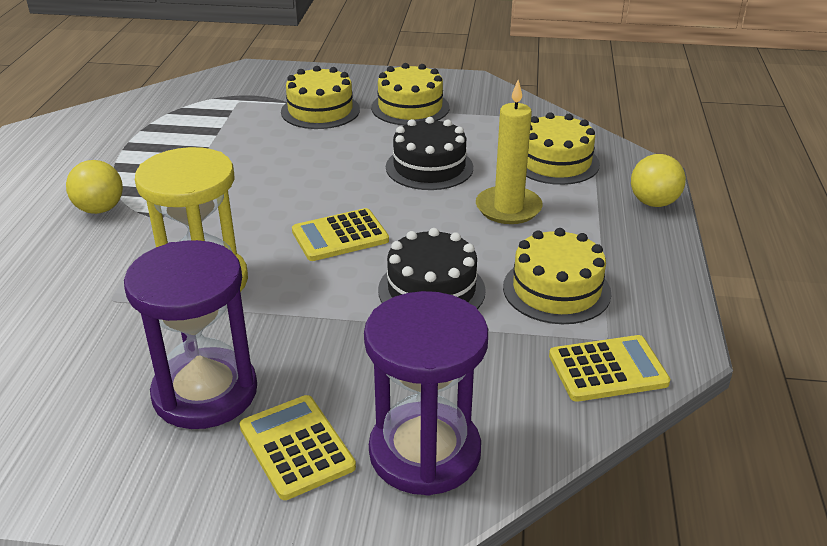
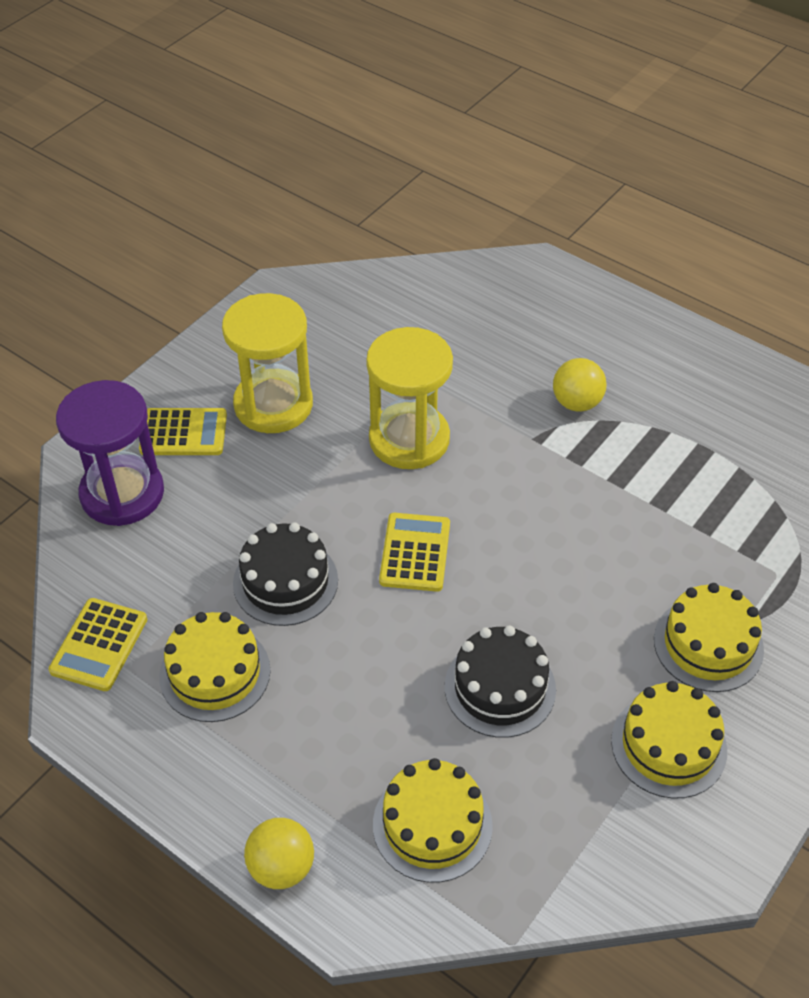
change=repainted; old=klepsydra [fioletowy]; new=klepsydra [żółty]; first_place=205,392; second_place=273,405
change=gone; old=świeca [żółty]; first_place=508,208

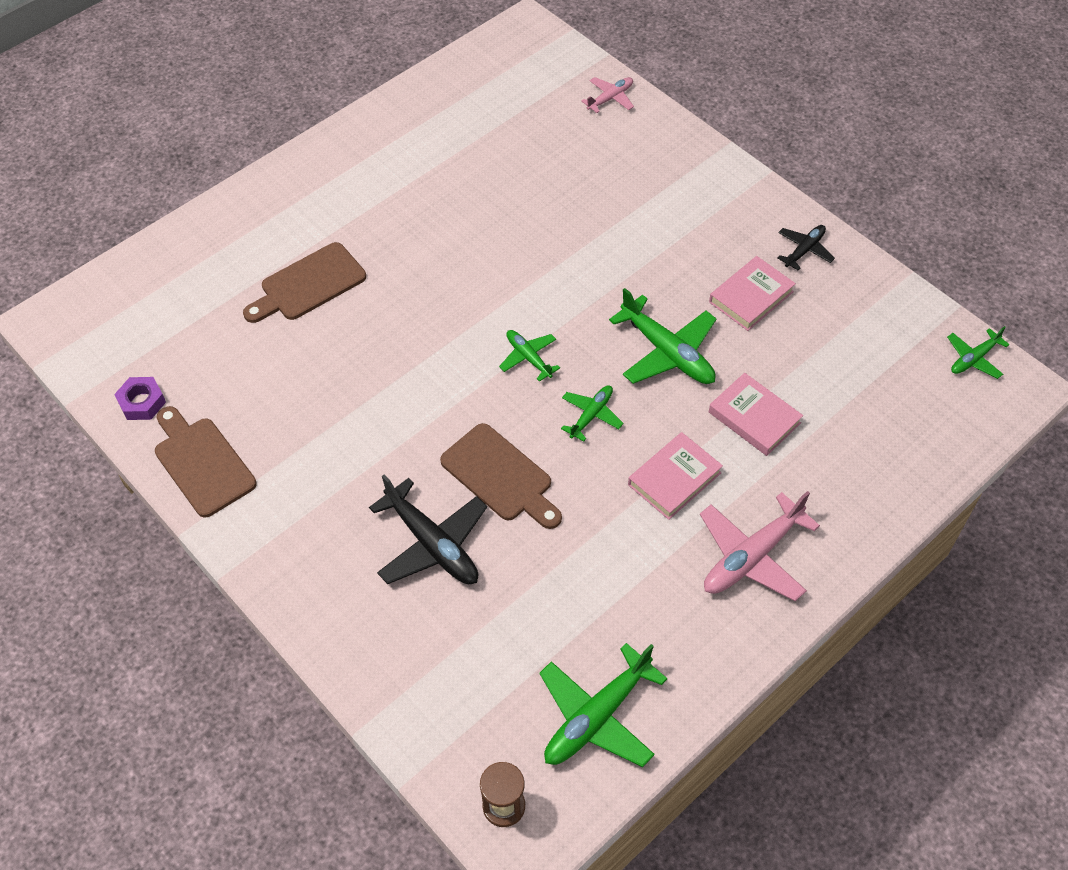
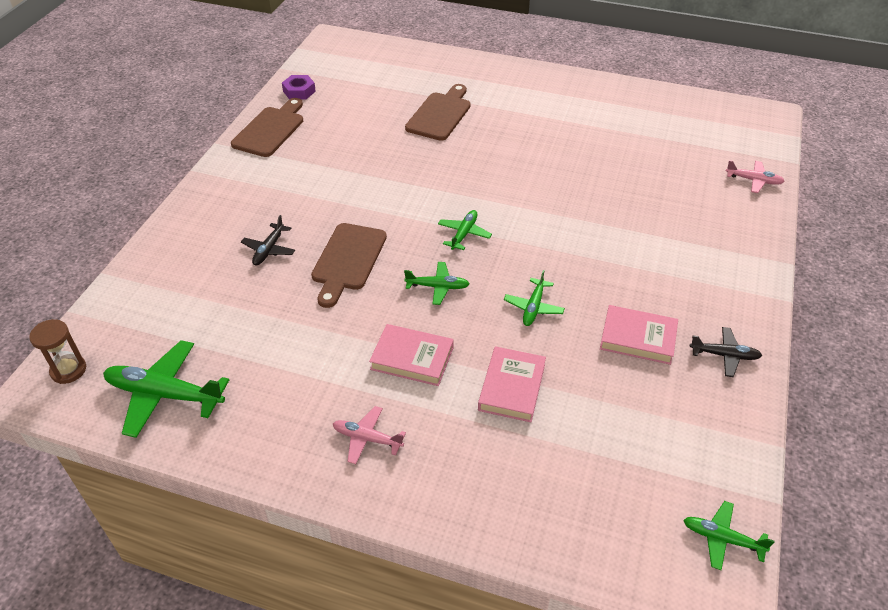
change=rotated; old=deska do krojenia [brązowy]; first_place=309,284; second_place=440,114; degrees=90
change=scaled; old=samolot [czarny]; first_place=432,544; second_place=269,249; factor=0.56
change=scaled; old=samolot [zielony]; first_place=667,352; second_place=533,307; factor=0.56
change=scaled; old=samolot [różowy]; first_place=752,556; second_place=367,438; factor=0.56

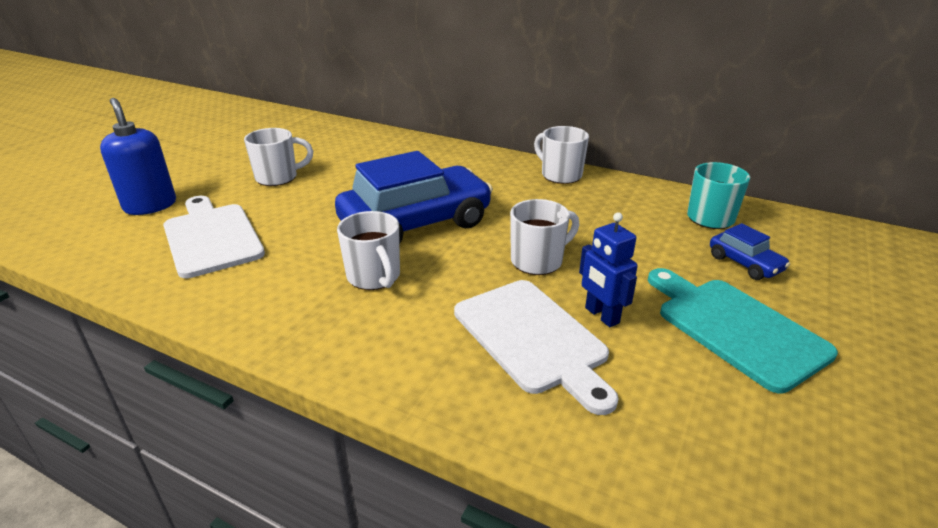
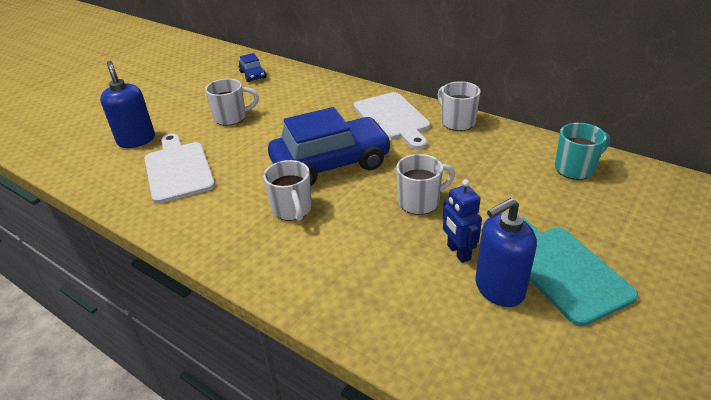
change=shifted; old=deska do krojenia [biały]; first_place=533,338; second_place=393,119
change=shifted; old=samochód [niebieski]; first_place=745,263; second_place=253,75
change=new; new=dozownik mydła [niebieski]; second_place=499,289

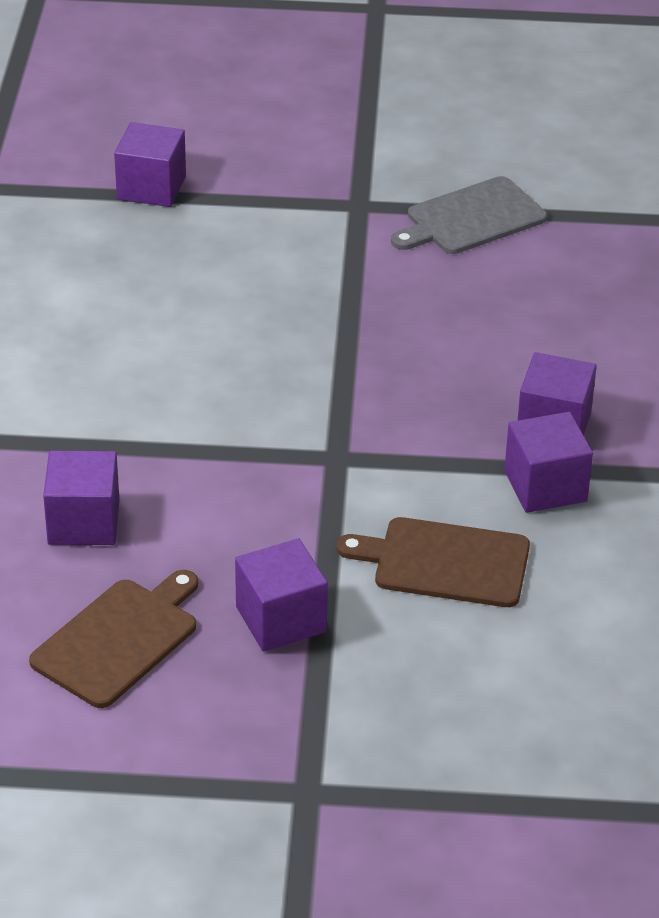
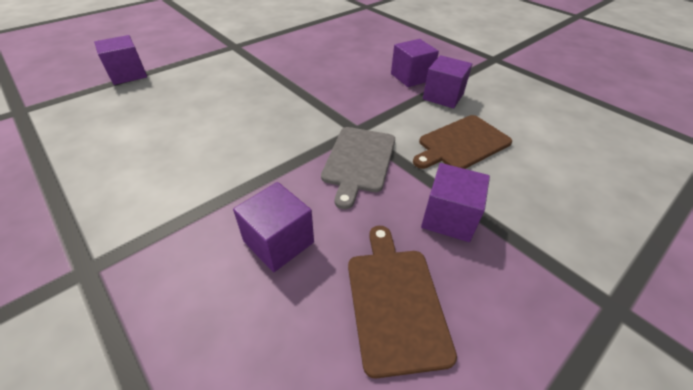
change=shifted; old=deska do krojenia [szary]; first_place=471,218; second_place=359,161

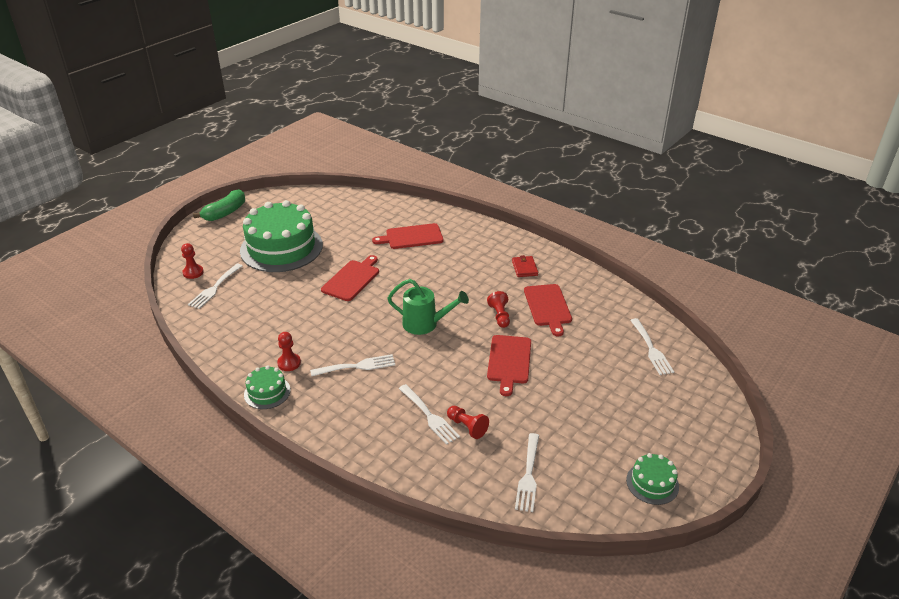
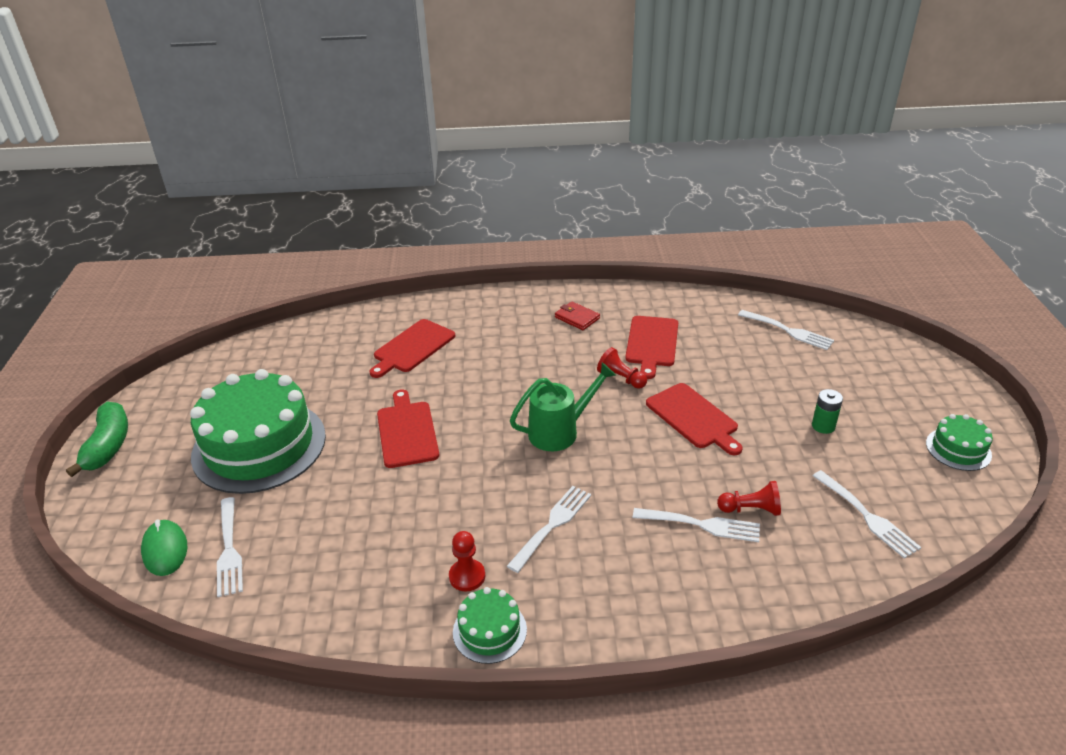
change=swapped; old=pionek [czerwony]; new=myszka [zielony]; first_place=193,272; second_place=165,550
change=rotated; old=deska do krojenia [czerwony]; first_place=548,307; second_place=651,343; degrees=60
change=new; new=bateria [zielony]; second_place=823,426

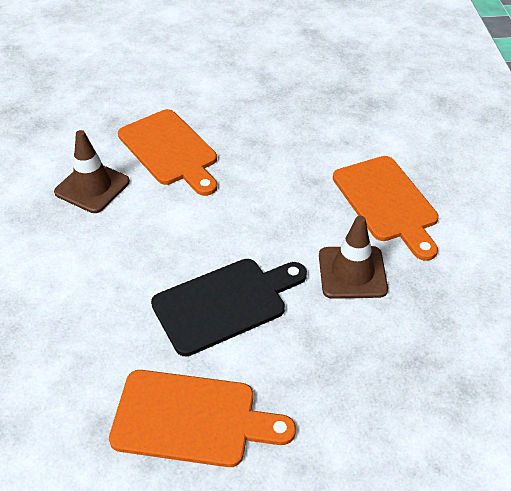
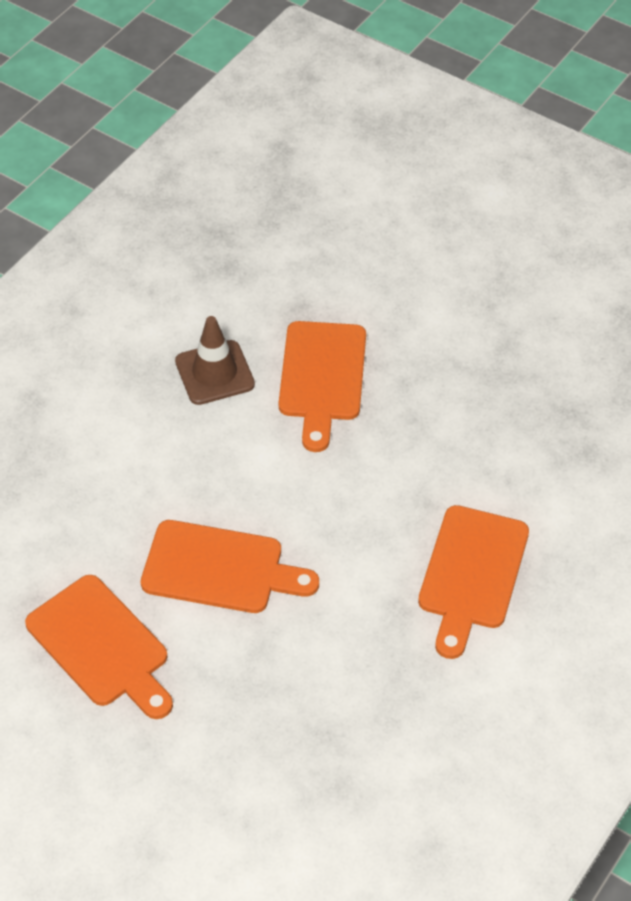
change=repainted; old=deska do krojenia [czarny]; new=deska do krojenia [pomarańczowy]; first_place=225,304; second_place=220,569
change=gone; old=pachołek [brązowy]; first_place=352,272

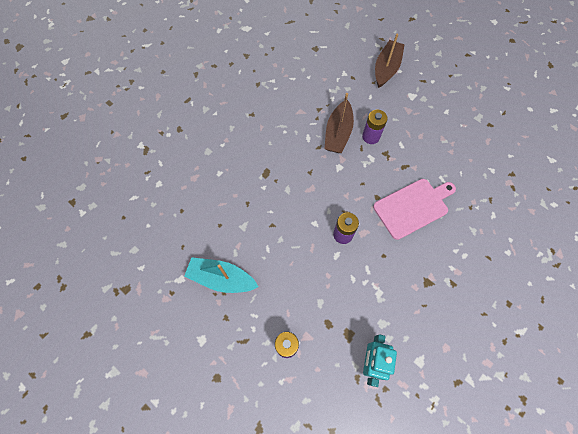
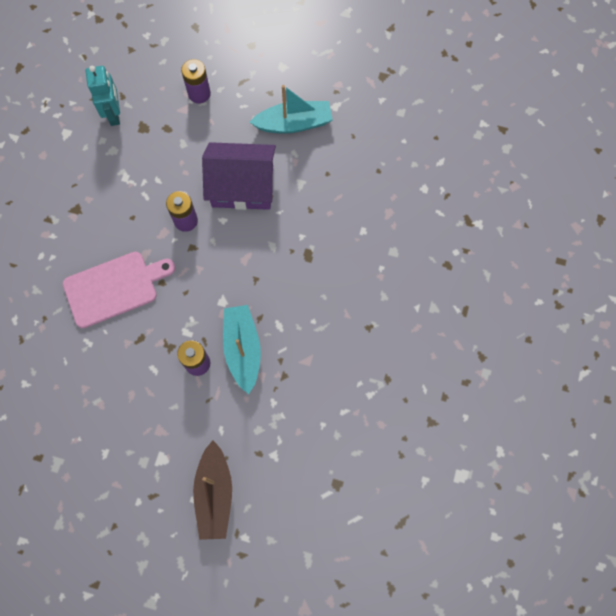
change=repainted; old=łódka [brązowy]; new=łódka [turkusowy]; first_place=338,133; second_place=242,349
change=rotated; old=deska do krojenia [różowy]; first_place=413,207; second_place=114,288; degrees=-150
change=new; new=domek [fioletowy]; second_place=242,186

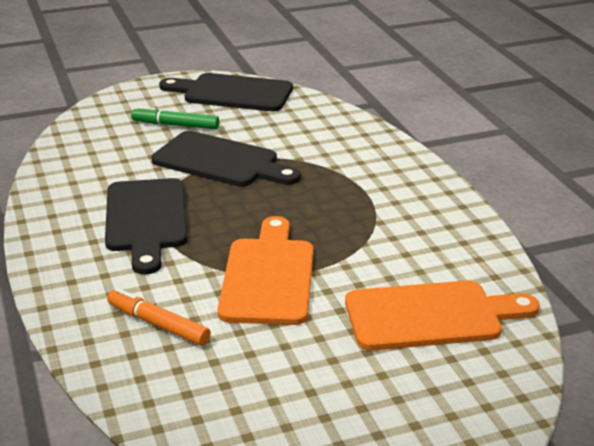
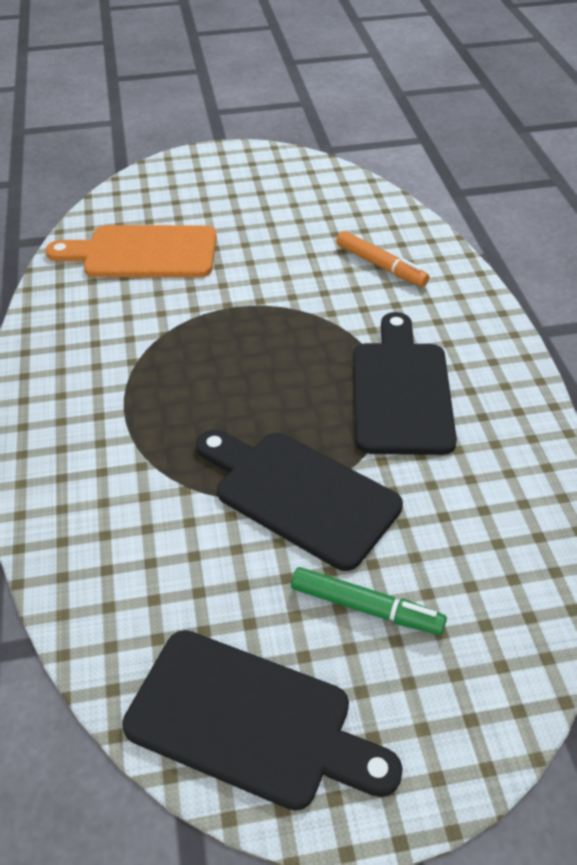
change=gone; old=deska do krojenia [pomarańczowy]; first_place=268,276

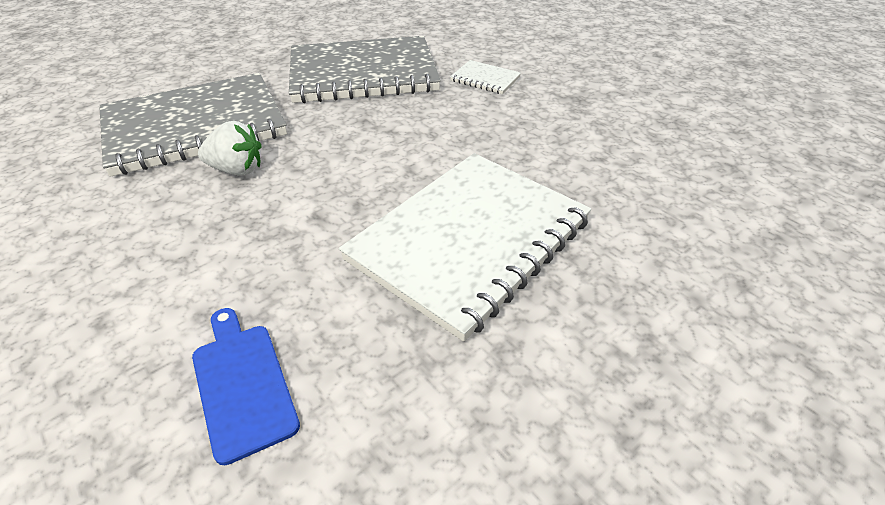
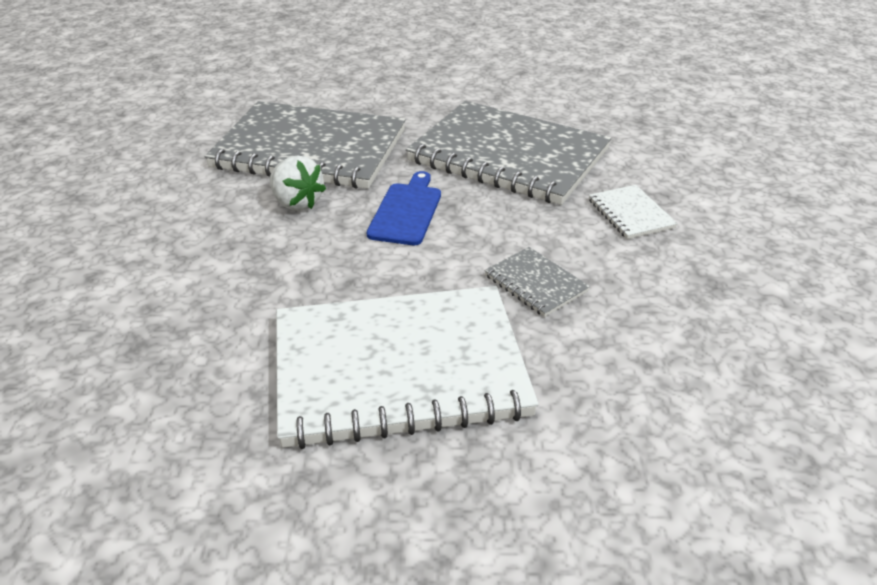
change=shifted; old=deska do krojenia [niebieski]; first_place=242,384; second_place=406,211
change=new; new=zeszyt [szary]; second_place=535,283

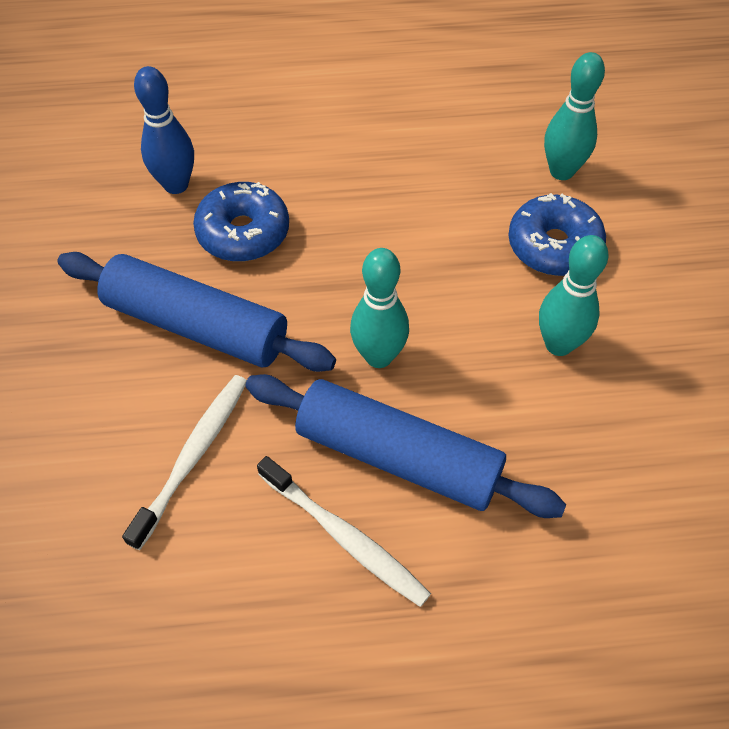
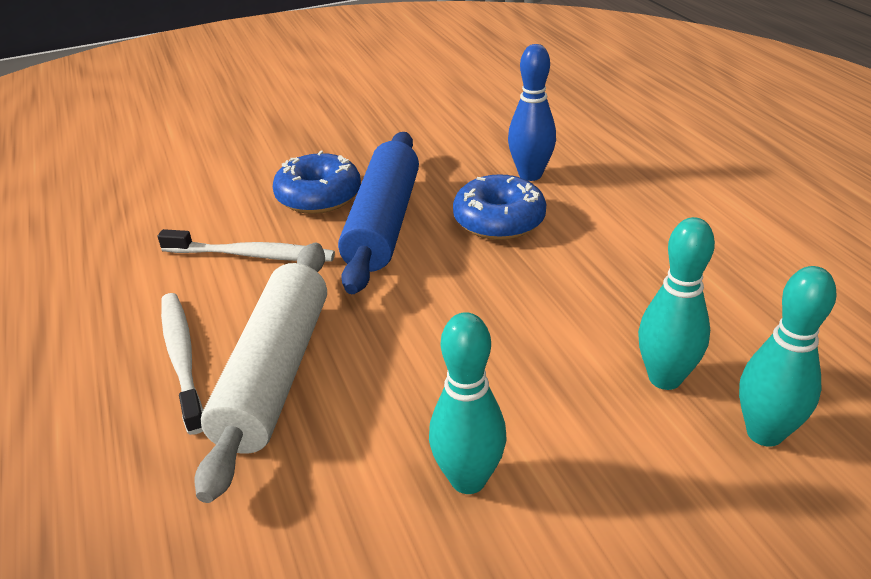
change=repainted; old=wałek do ciasta [niebieski]; new=wałek do ciasta [biały]; first_place=398,457; second_place=275,374
change=rotated; old=szczoteczka do zębów [biały]; first_place=345,537; second_place=182,358; degrees=135
change=shifted; old=kręgiel [turkusowy]; first_place=379,356; second_place=665,378
change=shifted; old=donut [niebieski]; first_place=553,246; second_place=319,196

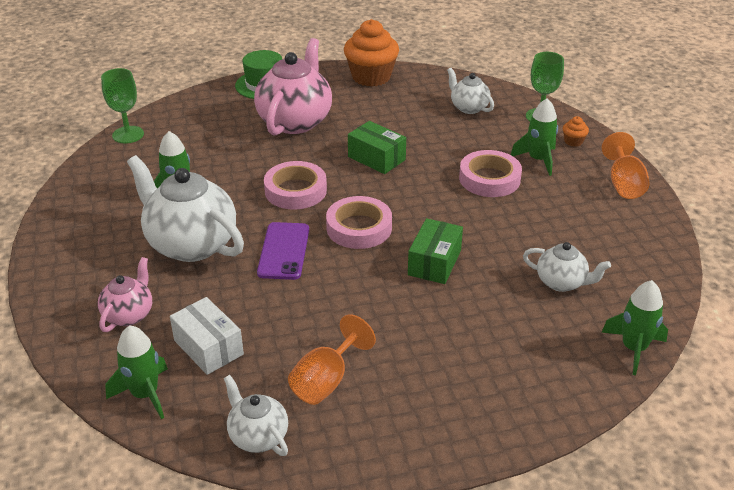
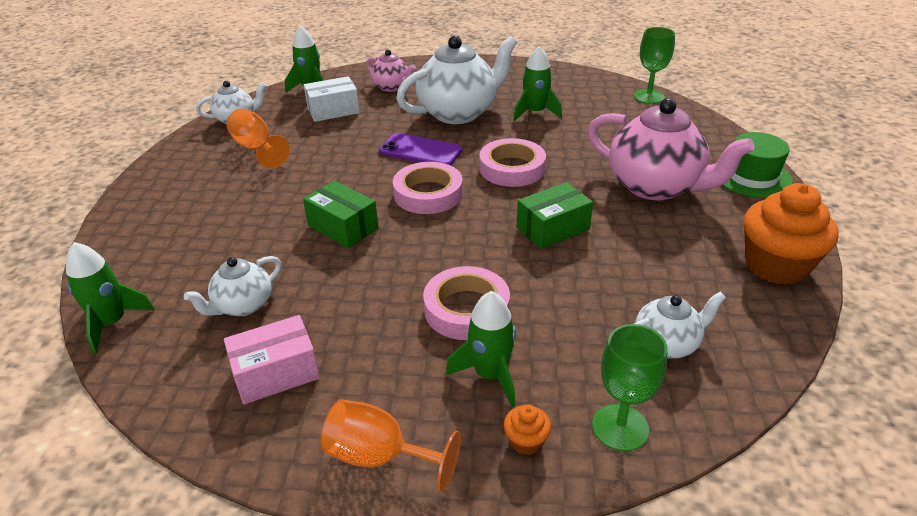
change=new; new=pudełko [różowy]; second_place=276,373

